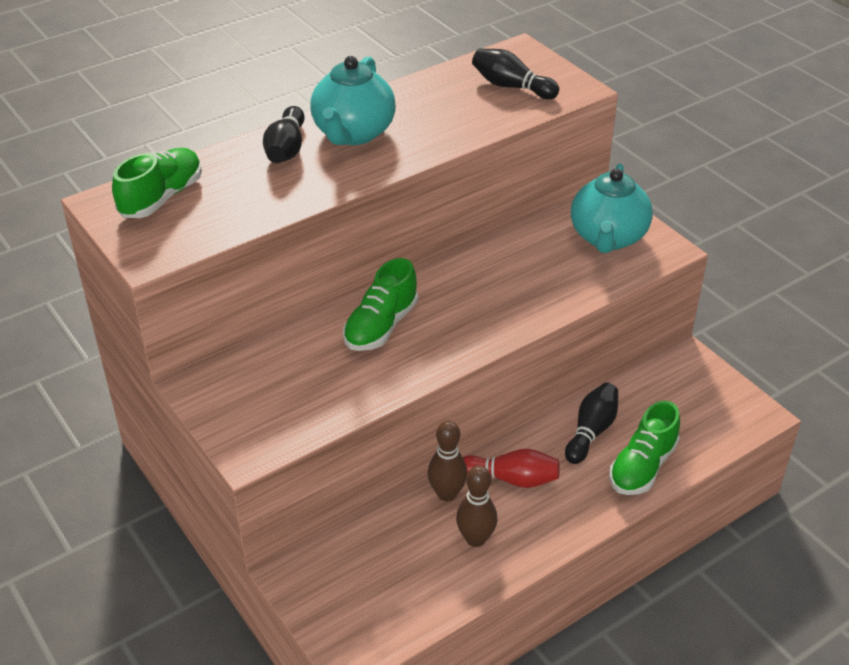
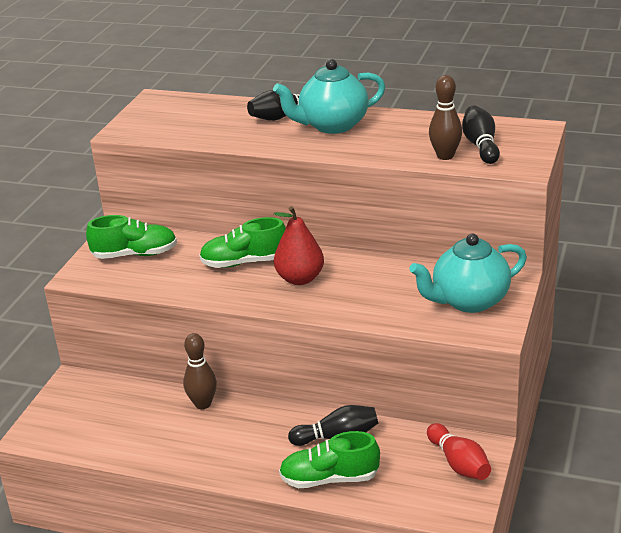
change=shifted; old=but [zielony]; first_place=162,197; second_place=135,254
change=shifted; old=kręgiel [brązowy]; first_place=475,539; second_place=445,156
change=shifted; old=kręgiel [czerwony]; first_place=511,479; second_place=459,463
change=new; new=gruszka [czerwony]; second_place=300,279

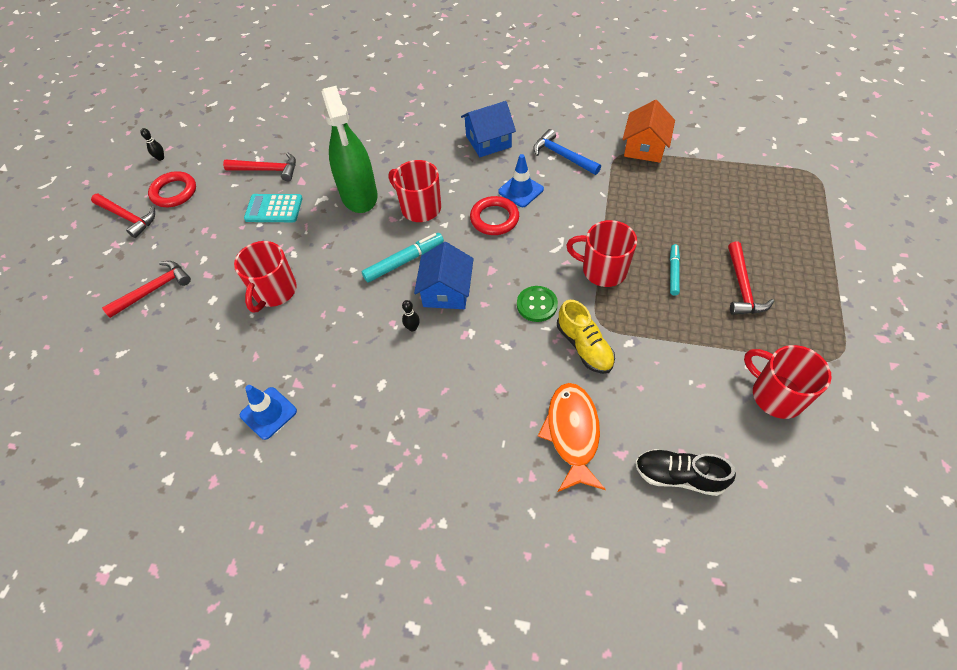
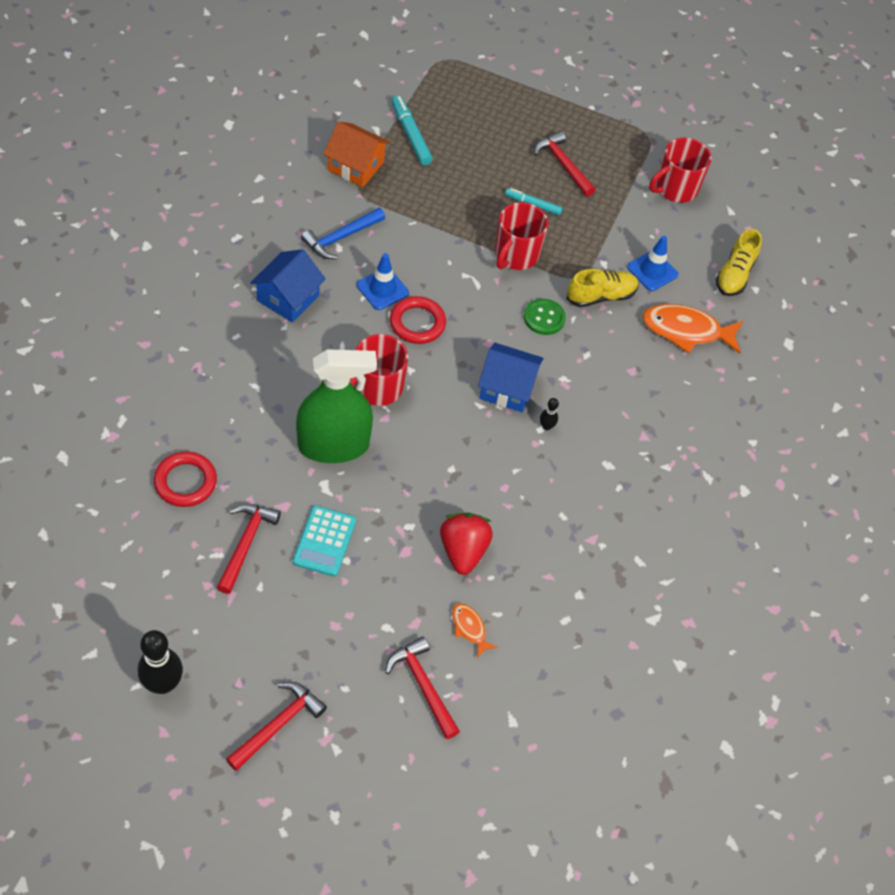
change=scaled; old=kręgiel [czarny]; first_place=160,158; second_place=163,684; factor=2.07
change=shifted; old=pierścień [czerwony]; first_place=174,192; second_place=185,482
change=swapped; old=kubek [czerwony]; new=truskawka [czerwony]; first_place=274,291; second_place=463,551
change=shifted; old=pachołek [niebieski]; first_place=268,413; second_place=652,271
change=shifted; old=flamaster [turkusowy]; first_place=404,261; second_place=411,135
change=rotated; old=domek [niebieski]; first_place=488,141; second_place=288,298; degrees=45
change=repainted; old=but [czarny]; new=but [żółty]; first_place=678,476; second_place=734,274
change=rotated; old=młotek [czerwony]; first_place=742,287; second_place=563,165; degrees=-135
change=new; new=ryba [pomarańczowy]; second_place=469,628

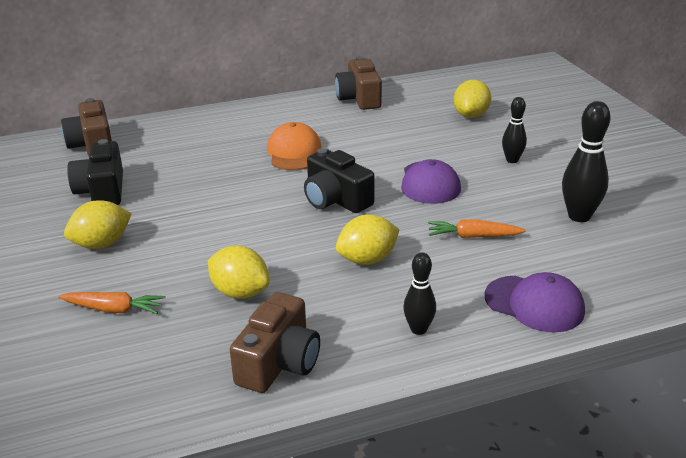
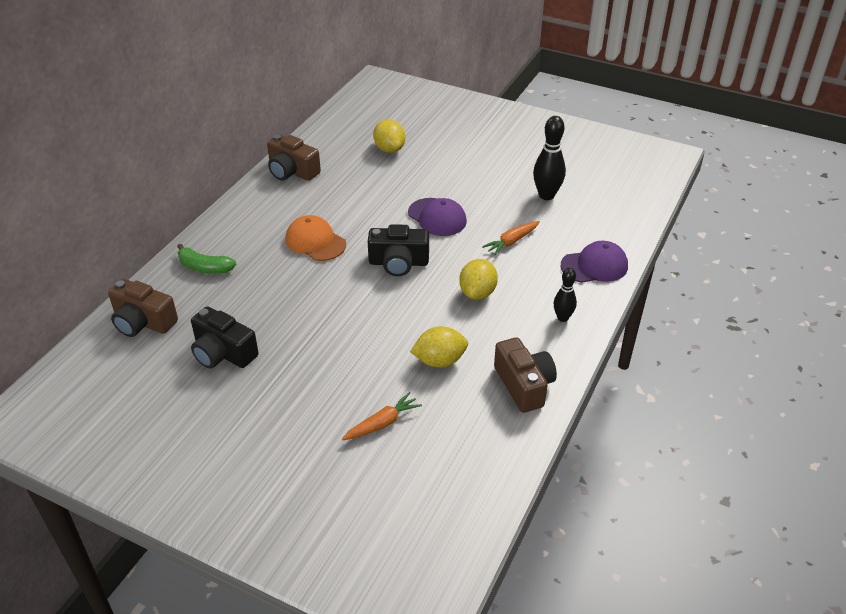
change=gone; old=cytryna [żółty]; first_place=102,244
change=gone; old=kręgiel [czarny]; first_place=512,160
change=new; new=banan [zielony]; second_place=204,267

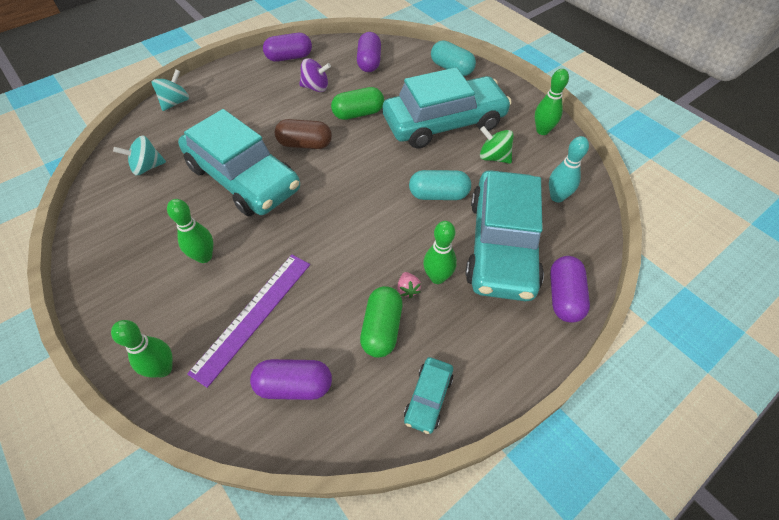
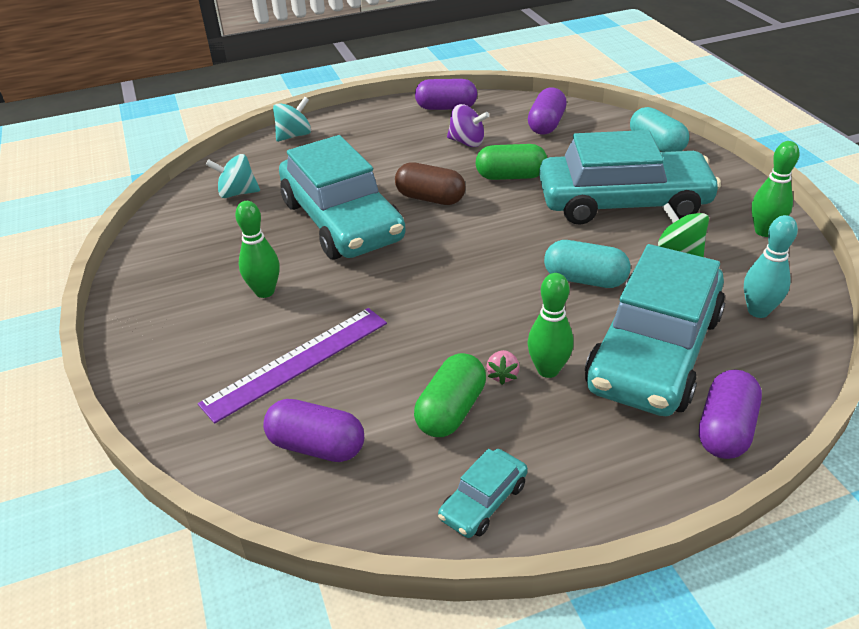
change=gone; old=kręgiel [zielony]; first_place=163,369

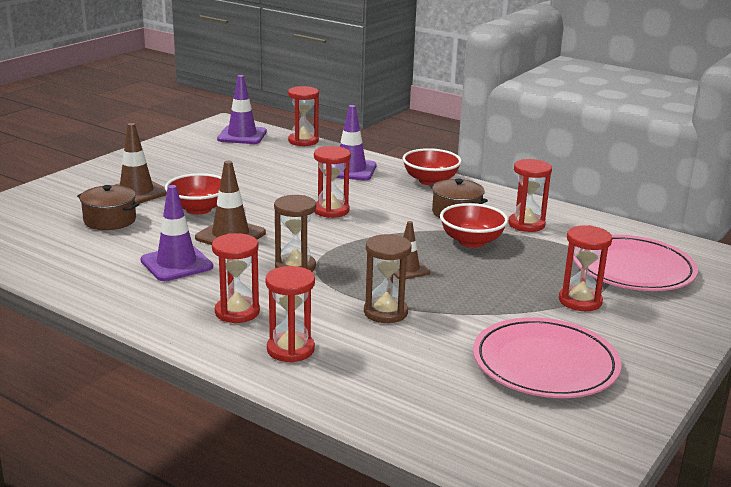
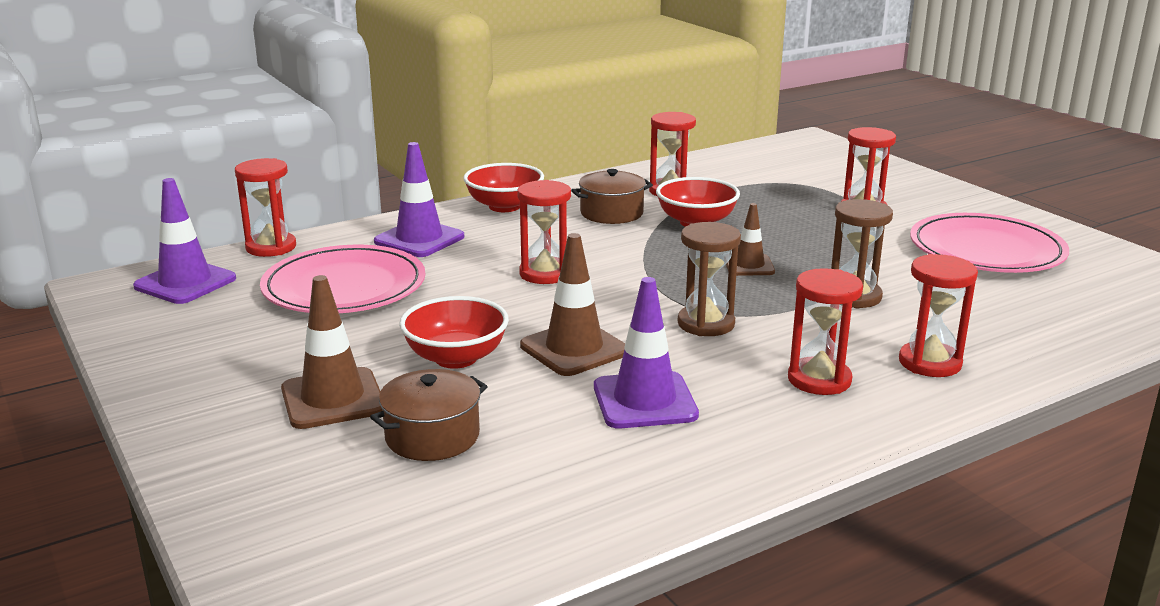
change=shifted; old=talerz [różowy]; first_place=633,269; second_place=344,287

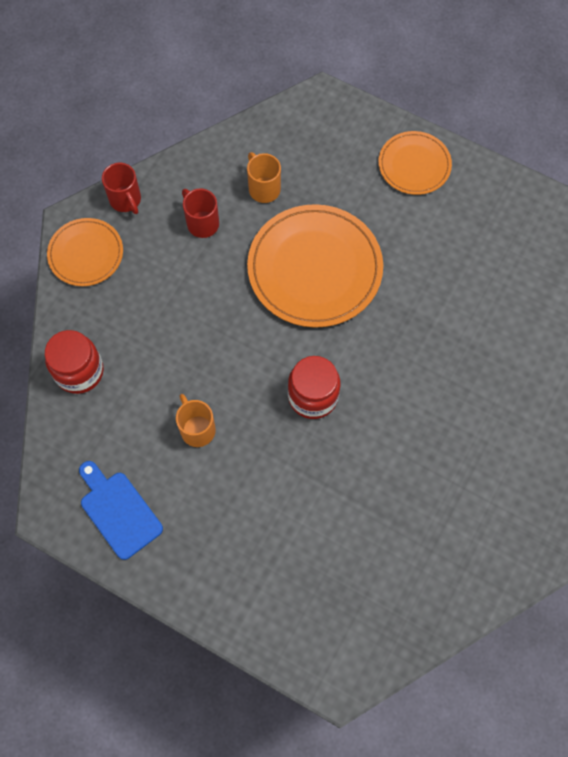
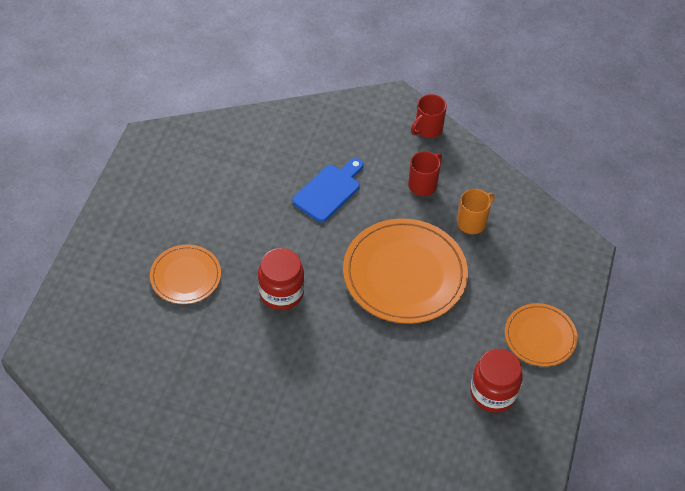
change=shifted; old=słoik [czerwony]; first_place=79,371; second_place=493,393
change=shifted; old=talerz [pomarańczowy]; first_place=86,254; second_place=185,276
change=shifted; old=deska do krojenia [niebieski]; first_place=118,511; second_place=329,191
change=gone; old=kubek [pomarańczowy]; first_place=197,429

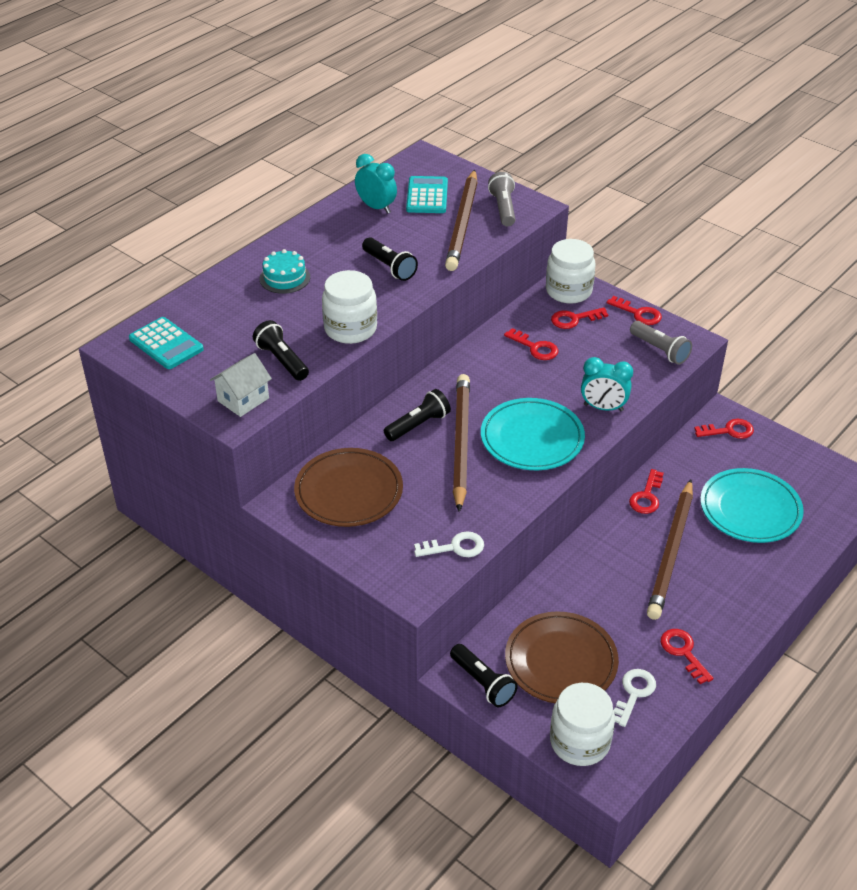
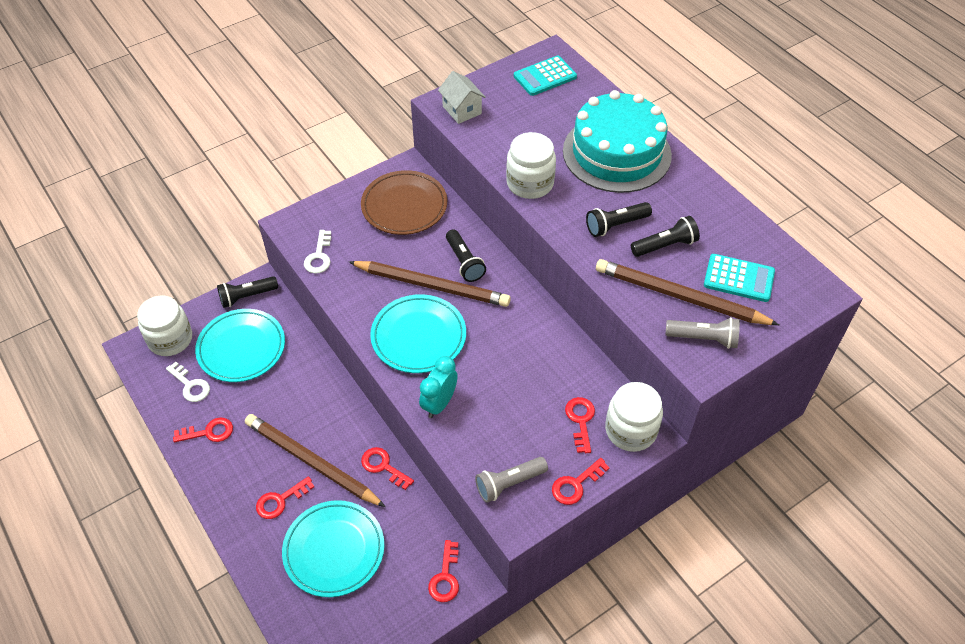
change=shifted; old=latarka [czarny]; first_place=282,360; second_place=665,245
change=scaled; old=tort [turkusowy]; first_place=285,278; second_place=616,153; factor=2.33
change=gone; old=budzik [turkusowy]; first_place=376,207
change=shifted; old=klucz [czerwony]; first_place=535,347; second_place=280,500
change=repainted; old=talerz [brązowy]; new=talerz [turkusowy]; first_place=561,661; second_place=241,348

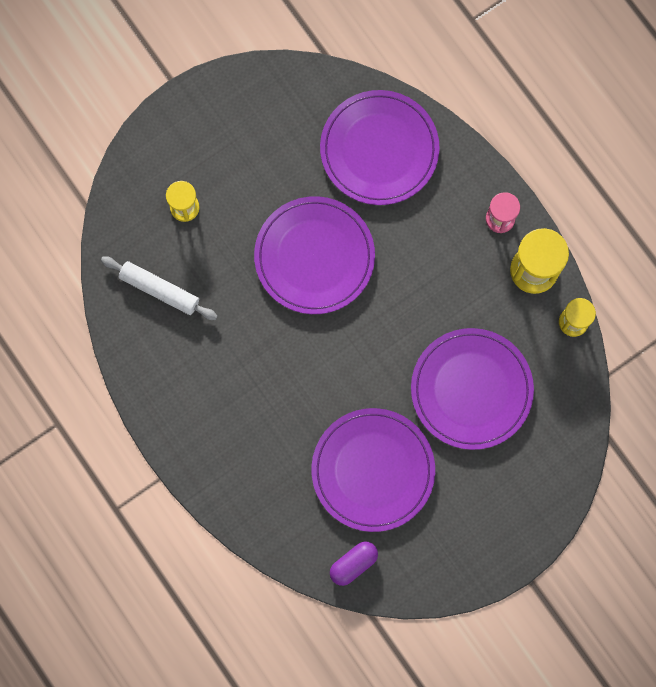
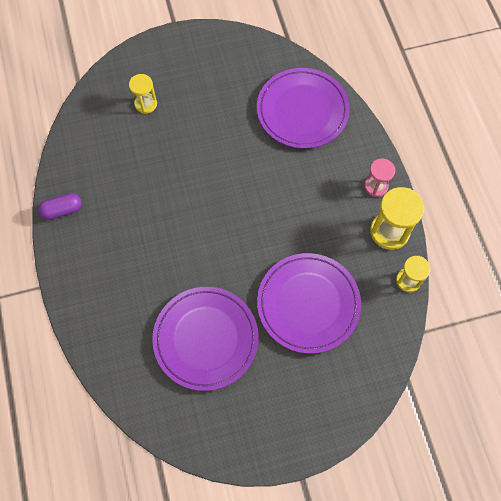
change=gone; old=wałek do ciasta [biały]; first_place=159,290
change=gone; old=talerz [fioletowy]; first_place=314,257
change=shifted; old=kapsułka [fioletowy]; first_place=353,564; second_place=62,210

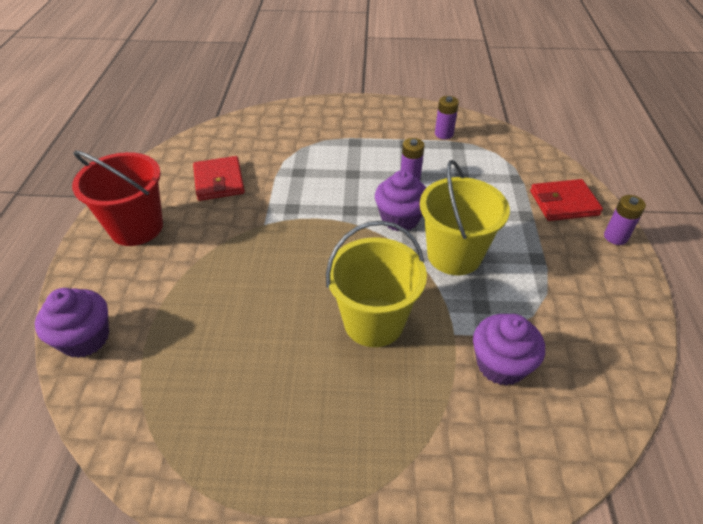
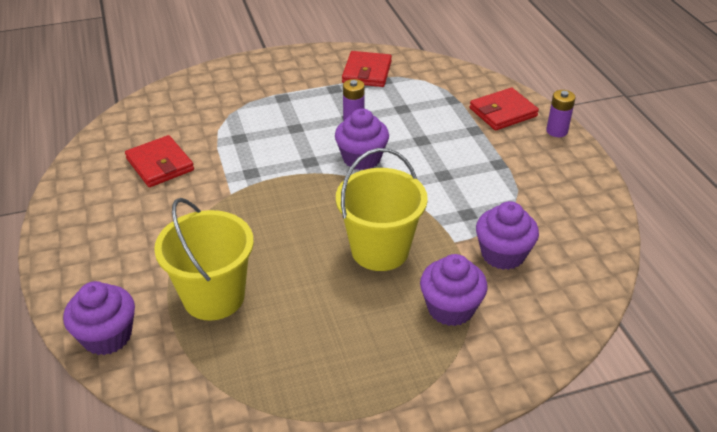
change=gone; old=wiadro [czerwony]; first_place=136,227
change=shifted; old=wiadro [żółty]; first_place=454,255; second_place=213,297
change=swapped; old=bateria [fioletowy]; new=portfel [czerwony]; first_place=444,134; second_place=367,72
change=new; new=muffinka [fioletowy]; second_place=450,308

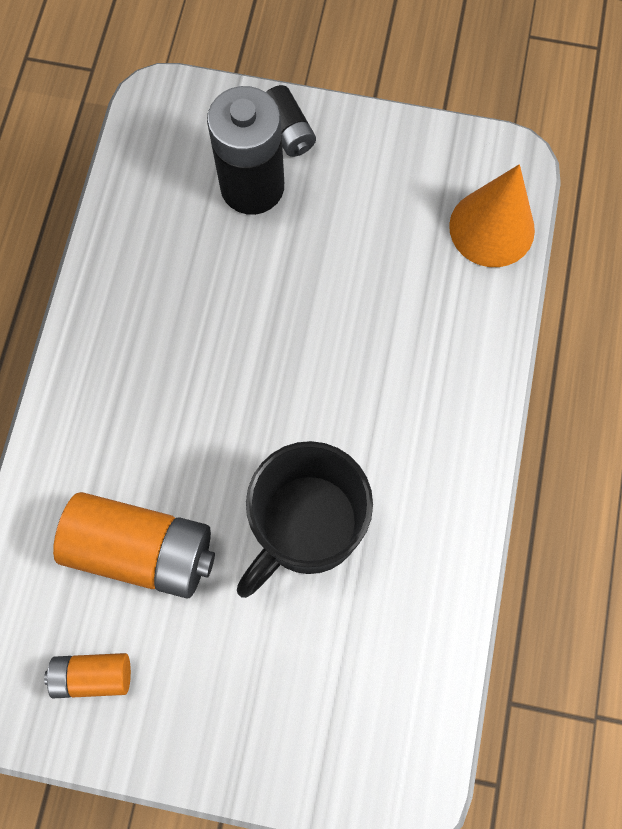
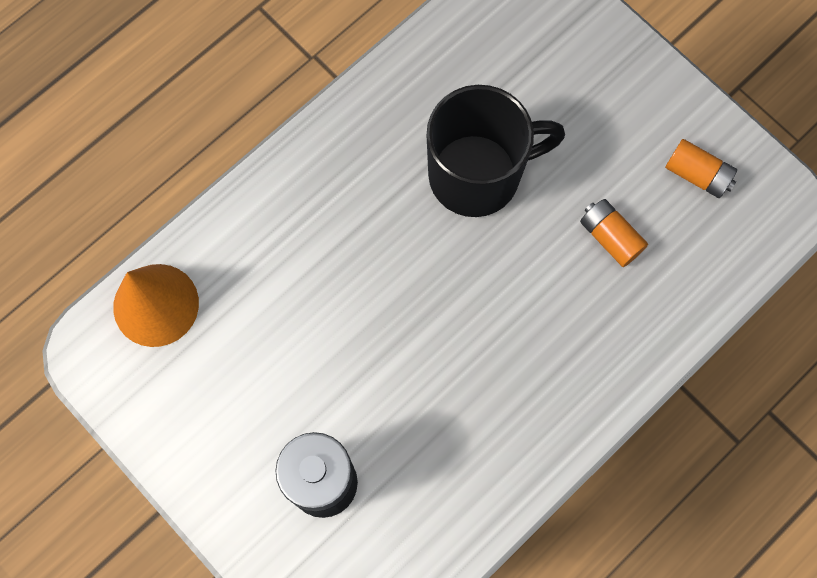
change=scaled; old=bateria [pomarańczowy]; first_place=142,549; second_place=610,237; factor=0.53
change=gone; old=bateria [czarny]; first_place=288,131

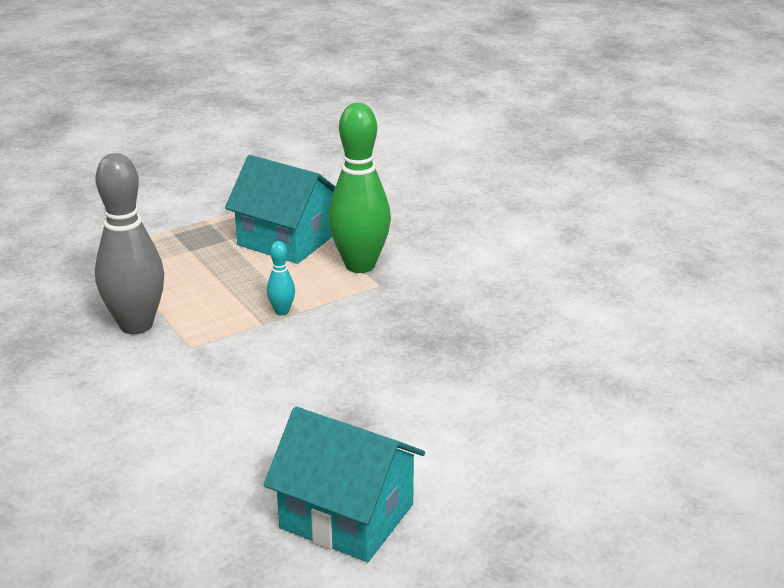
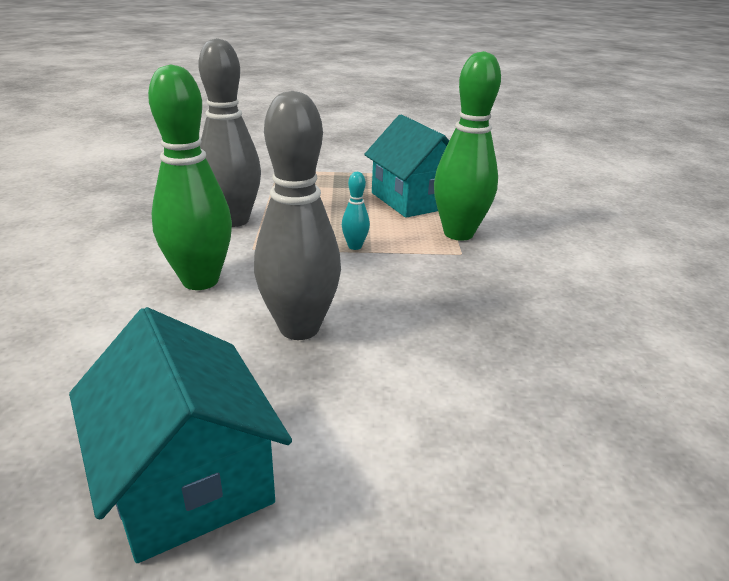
change=new; new=kręgiel [zielony]; second_place=200,281
change=new; new=kręgiel [szary]; second_place=299,328

